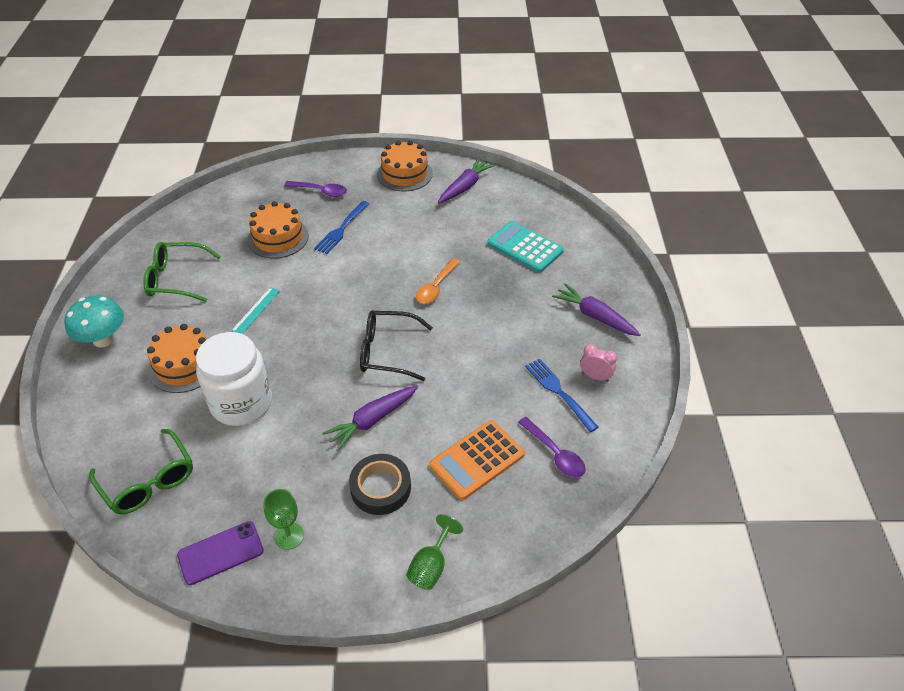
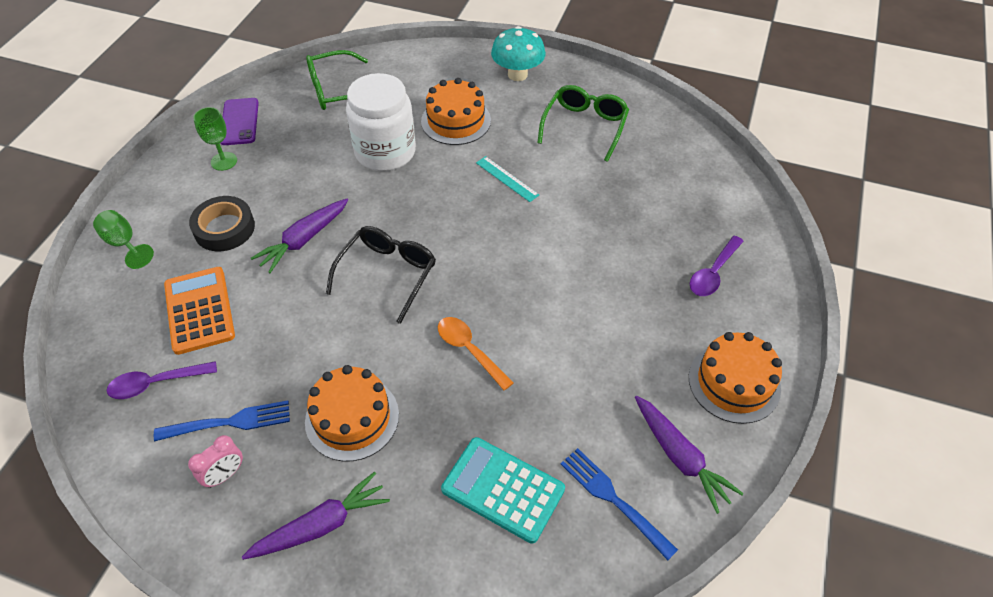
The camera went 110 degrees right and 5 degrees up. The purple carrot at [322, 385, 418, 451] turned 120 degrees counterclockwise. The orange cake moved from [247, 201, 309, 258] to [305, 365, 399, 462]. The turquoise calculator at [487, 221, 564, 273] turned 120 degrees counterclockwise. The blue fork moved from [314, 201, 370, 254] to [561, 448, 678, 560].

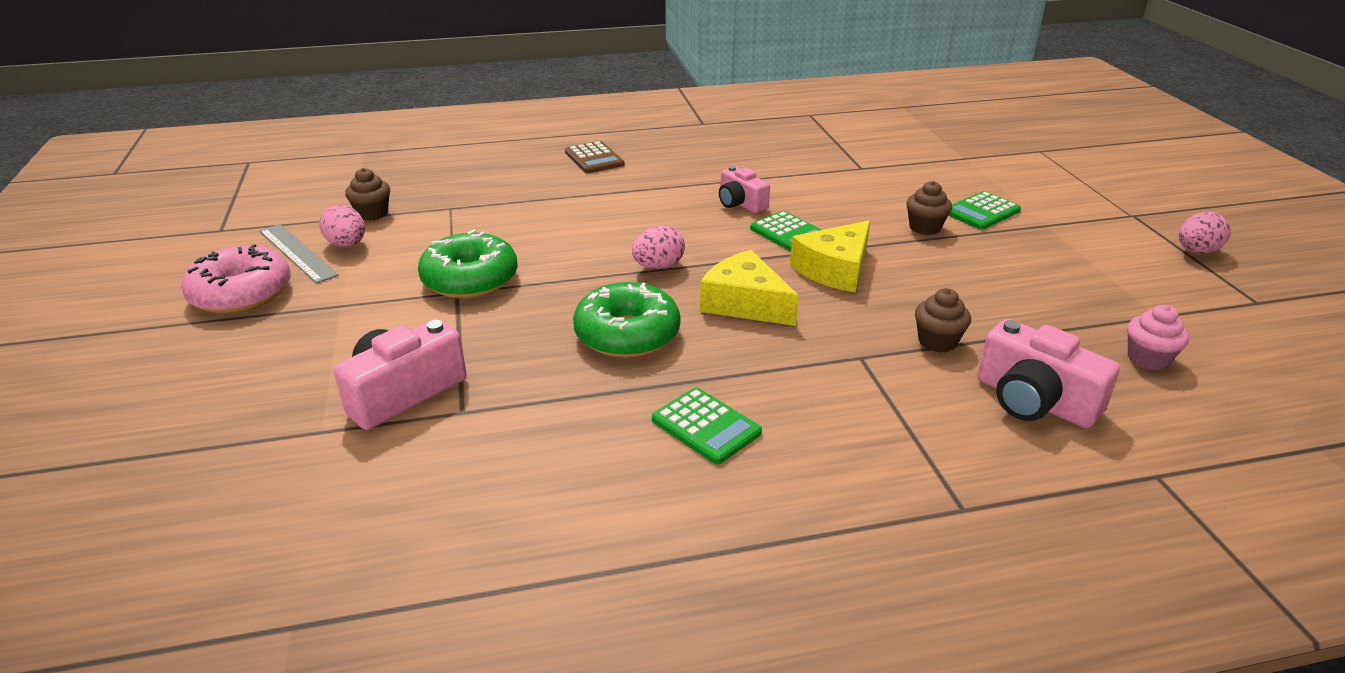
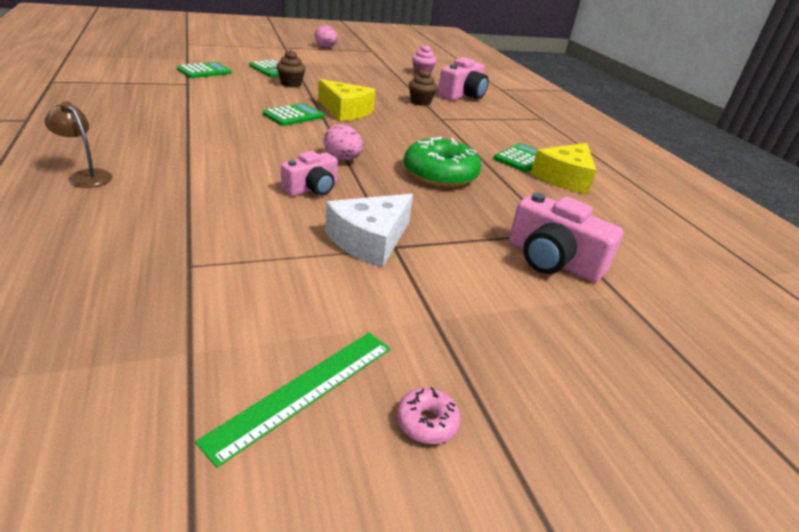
The camera went 100 degrees left and 0 degrees up. The brown calculator at [565, 141, 625, 173] was replaced by the brown lamp at [45, 101, 113, 188]. The green calculator at [177, 62, 232, 78] appeared. The grey ruler at [260, 224, 338, 284] became the green ruler at [195, 333, 391, 468]. The pink camera moved from [719, 166, 770, 213] to [281, 151, 338, 196]. The green donut at [418, 230, 518, 299] was replaced by the white cheese at [325, 194, 413, 268]. The pink donut at [181, 244, 291, 314] changed to 0.43 times the size. The yellow cheese moved from [700, 250, 799, 326] to [531, 143, 596, 194]. The pink egg at [319, 205, 365, 247] disappeared. The brown cupcake at [345, 168, 390, 221] disappeared.

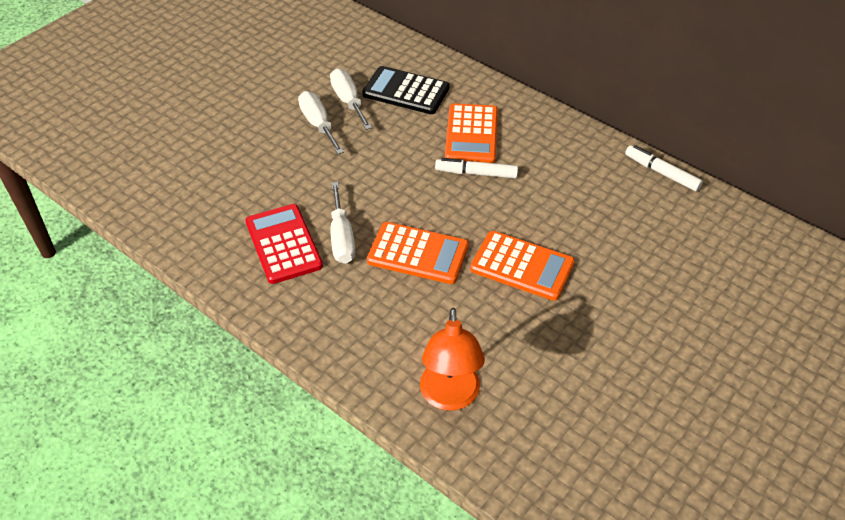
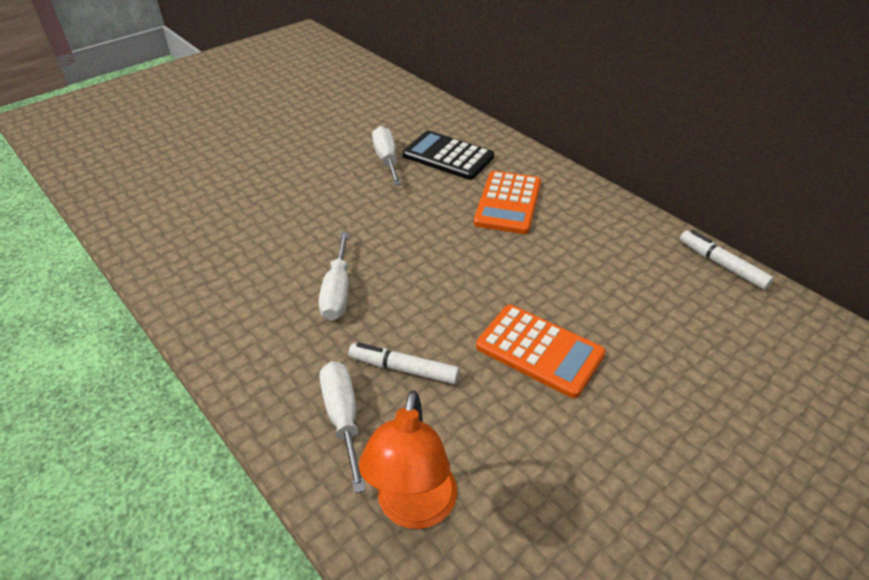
The camera went 10 degrees right and 5 degrees down. The white screwdriver moved from [298, 91, 344, 154] to [320, 361, 366, 493]. The white marker moved from [435, 158, 518, 178] to [349, 343, 460, 384]. The red calculator at [245, 204, 323, 284] disappeared. The orange calculator at [367, 222, 469, 284] disappeared.

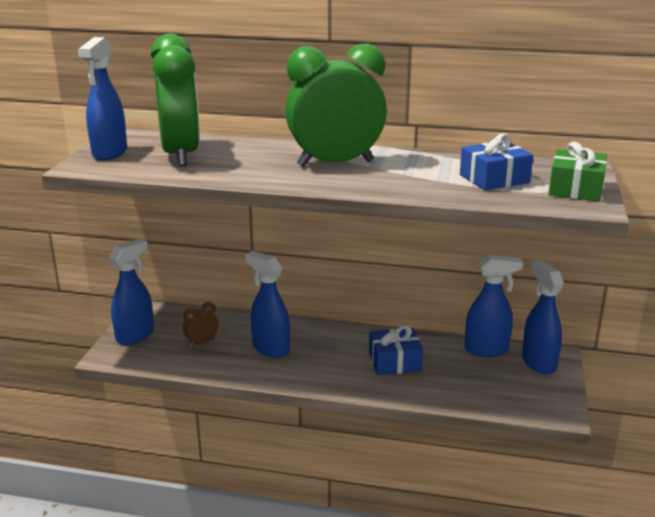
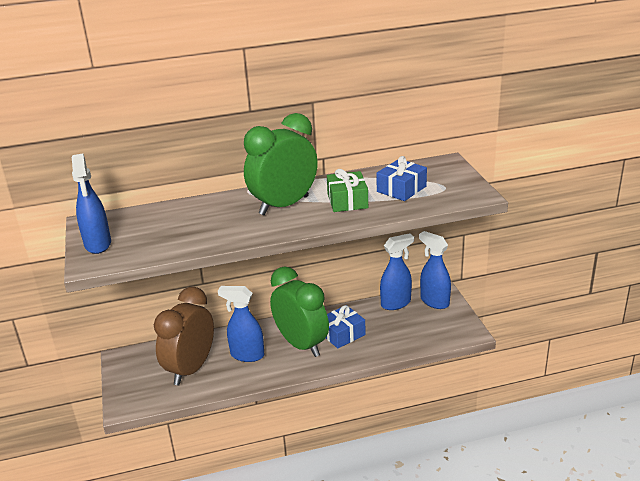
The camera went 25 degrees left and 5 degrees up. The brown clock at [183, 302, 219, 348] changed to 2.38 times the size. The green clock moved from [151, 33, 200, 167] to [270, 266, 329, 357]. The green gift moved from [548, 142, 607, 202] to [327, 169, 368, 212]. The blue spray bottle at [109, 238, 154, 345] disappeared.

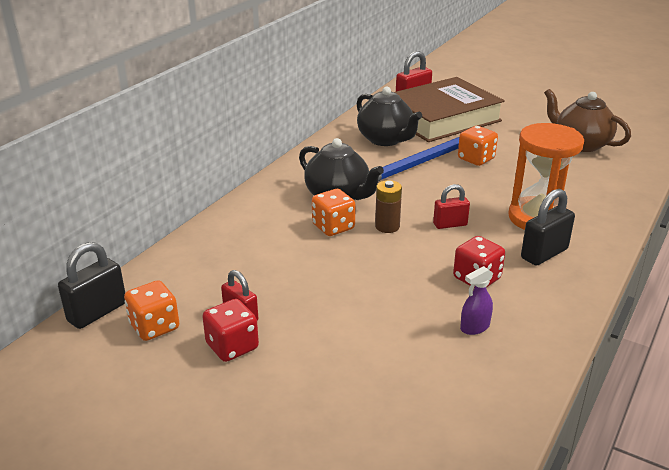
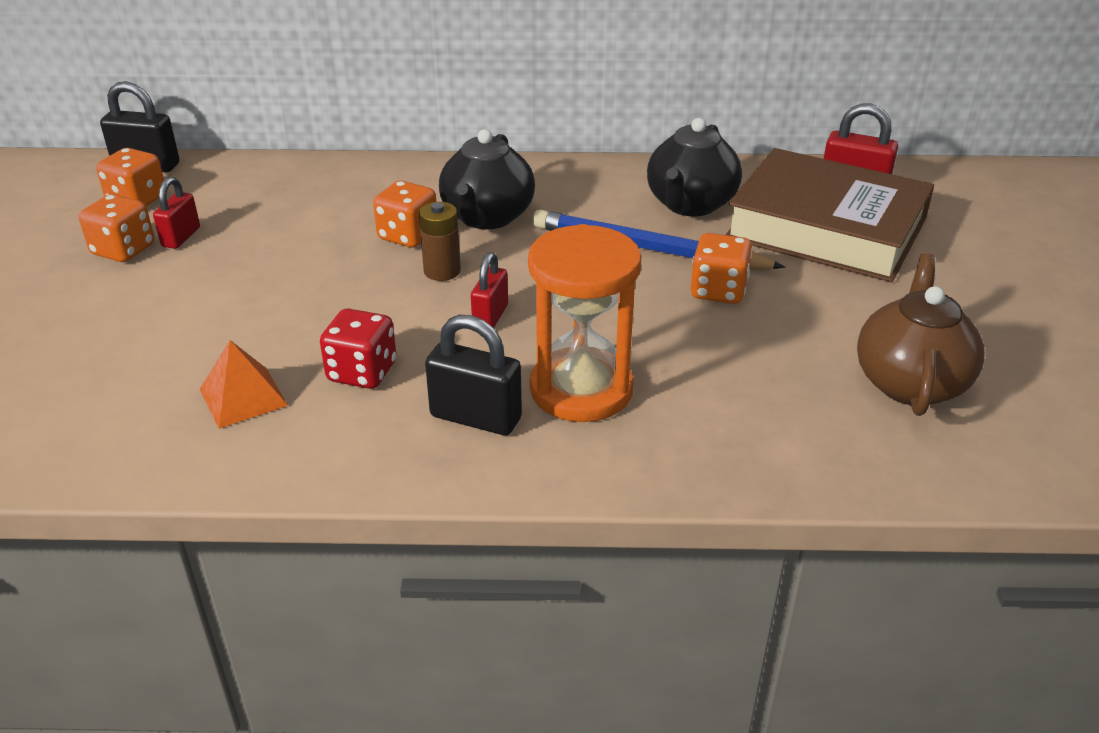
The camera went 60 degrees right and 5 degrees up. The red dice at [202, 299, 259, 362] became the orange dice at [79, 194, 154, 262]. The purple spray bottle at [460, 266, 494, 335] was replaced by the orange pyramid at [200, 340, 288, 429]. The red padlock at [433, 184, 470, 229] turned 60 degrees clockwise.

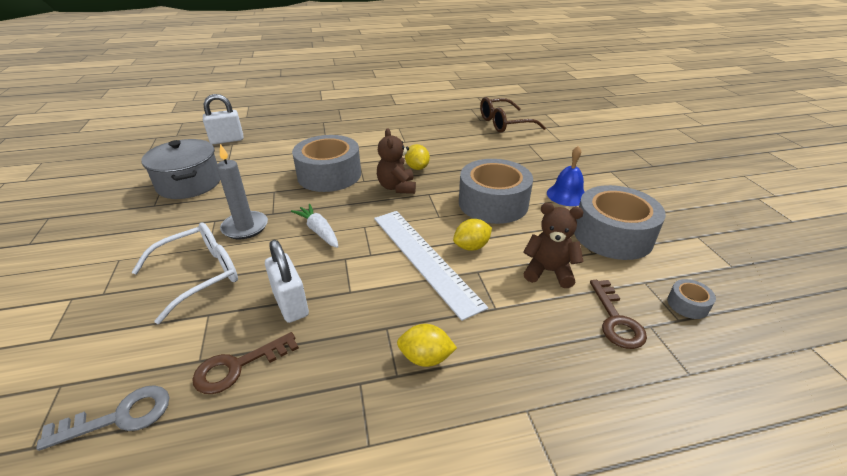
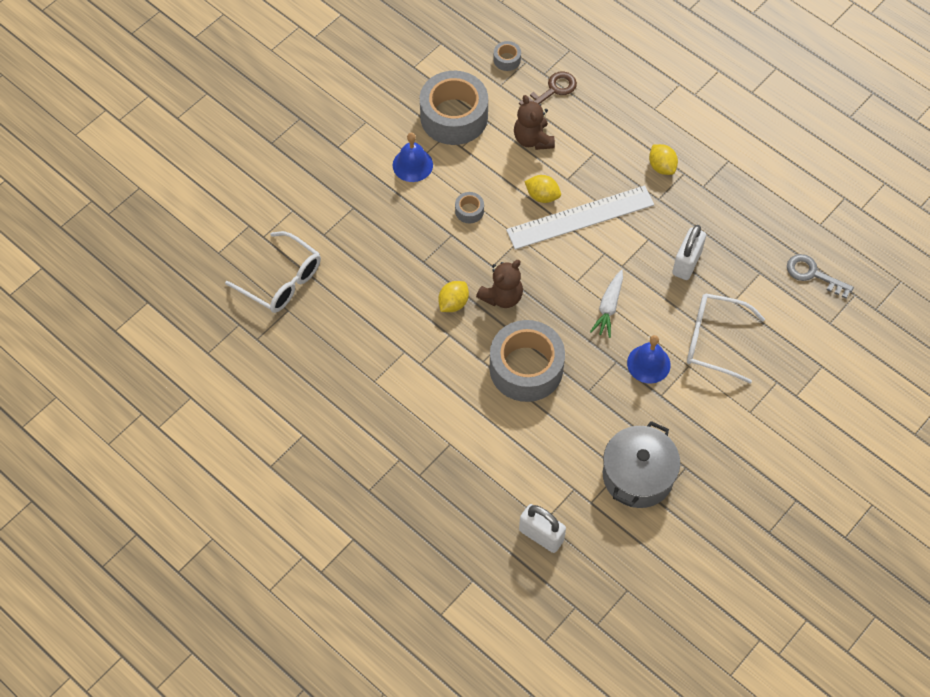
The camera went 125 degrees left and 25 degrees up. The brown glasses at [480, 97, 546, 133] became the white glasses at [225, 231, 321, 313]. The grey tape at [459, 159, 533, 224] changed to 0.41 times the size. The white ruler at [374, 211, 488, 321] turned 45 degrees clockwise. The grey candle at [217, 144, 268, 239] was replaced by the blue bell at [627, 335, 671, 384]. The brown key at [192, 332, 299, 394] disappeared.

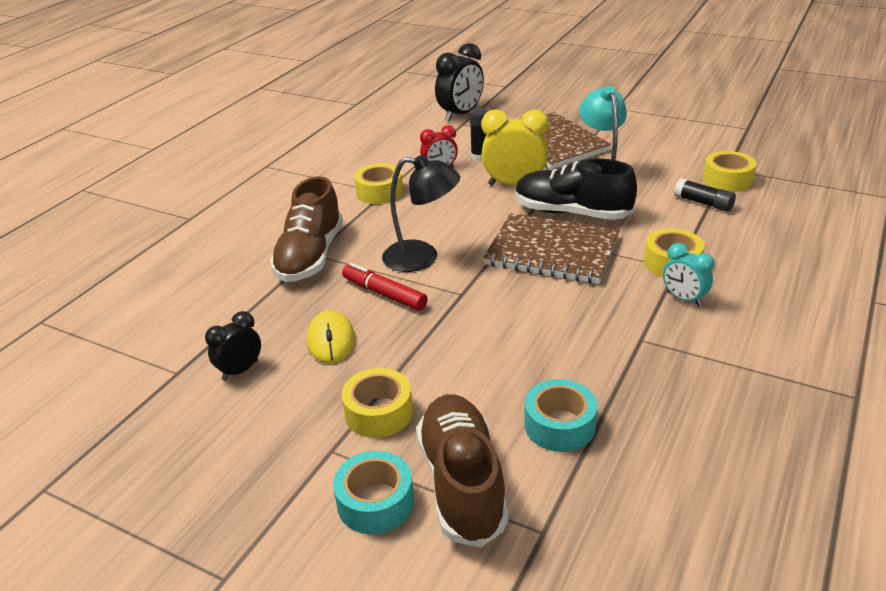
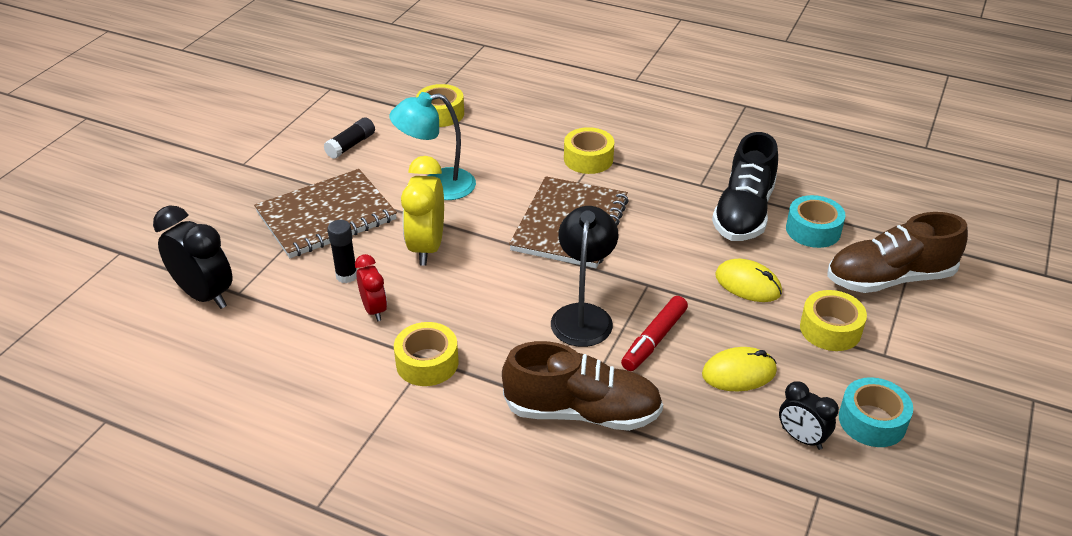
The camera went 95 degrees left and 5 degrees up. The black glue stick moved from [674, 178, 736, 212] to [323, 117, 375, 159]. The black shoe moved from [515, 158, 637, 220] to [712, 132, 778, 241]. The yellow mouse at [715, 259, 782, 302] appeared. The turquoise tape moved from [333, 451, 414, 534] to [839, 377, 913, 447]. The turquoise clock at [663, 243, 714, 307] disappeared.

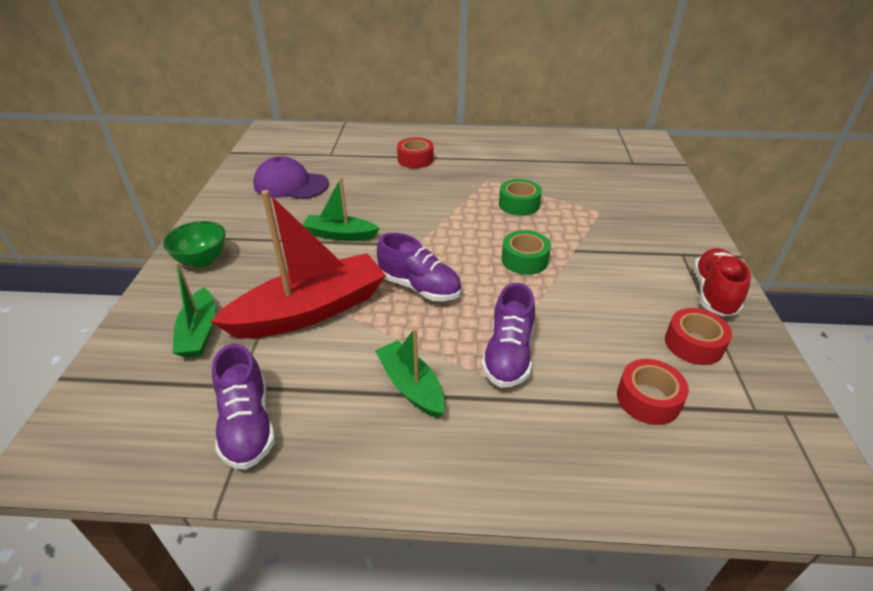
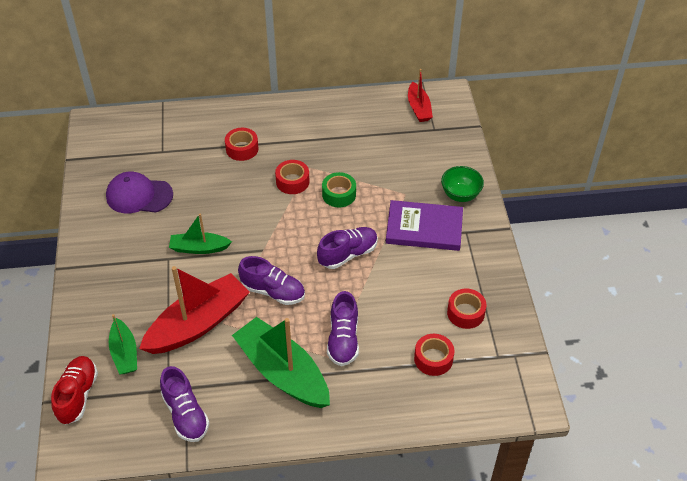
The camera went 10 degrees left and 10 degrees up. The red shoe moved from [694, 248, 751, 317] to [51, 356, 98, 424]. The green boat at [375, 328, 445, 418] changed to 1.84 times the size. The red tape at [275, 160, 310, 194] appeared. The green tape at [501, 230, 551, 275] was replaced by the purple shoe at [317, 227, 378, 269]. The purple book at [386, 200, 463, 251] appeared. The red boat at [408, 69, 433, 122] appeared. The green bowl moved from [163, 221, 226, 268] to [441, 166, 484, 202].

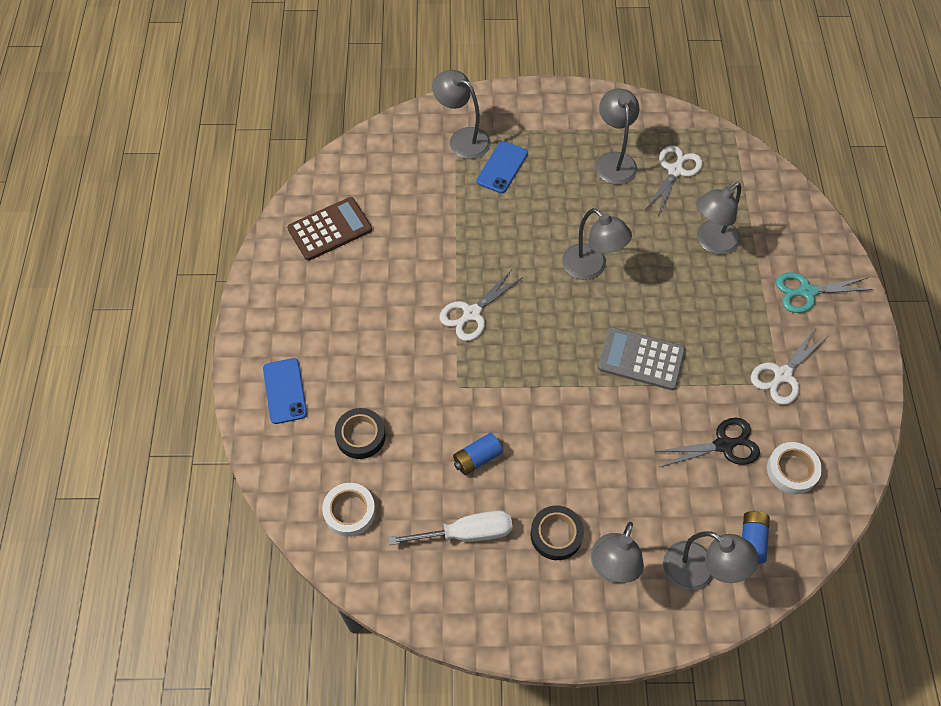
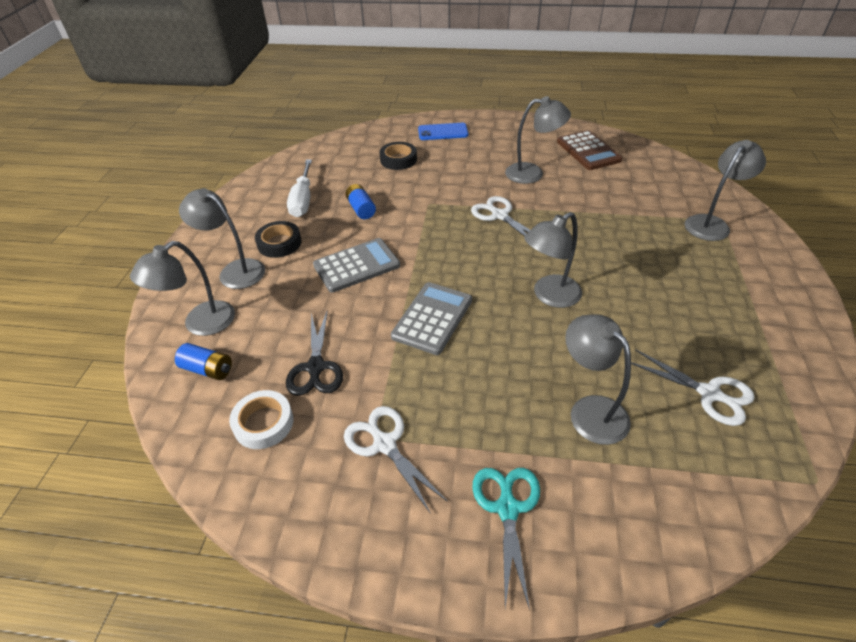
The camera went 100 degrees right and 15 degrees down. The grey calculator at [313, 238, 400, 293] appeared. The grey lamp moved from [596, 88, 639, 185] to [505, 96, 571, 184]. The white tape at [322, 483, 376, 537] disappeared. The blue phone at [476, 141, 528, 194] disappeared.

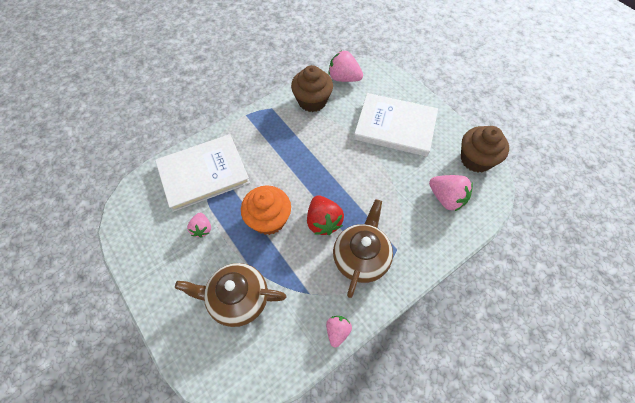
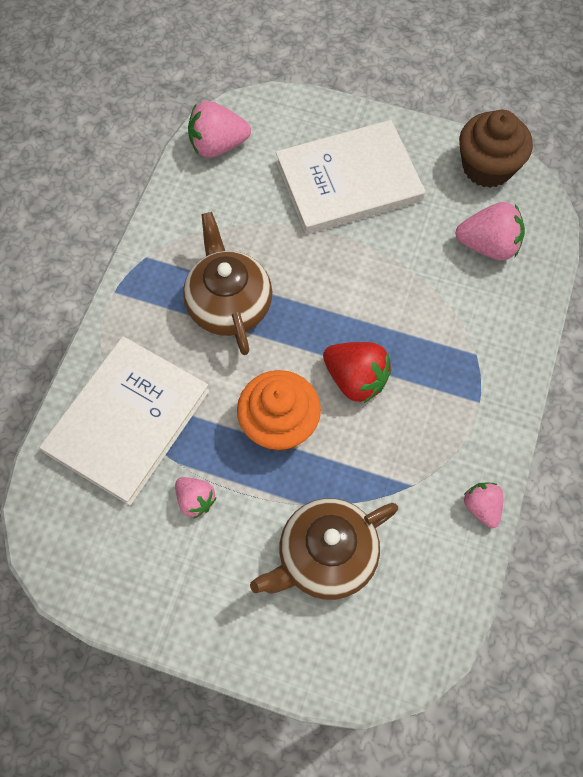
The camera went 35 degrees left and 5 degrees up. The brown teapot moved from [333, 199, 393, 298] to [183, 212, 272, 355]. The brown cupcake at [291, 65, 333, 112] disappeared.

